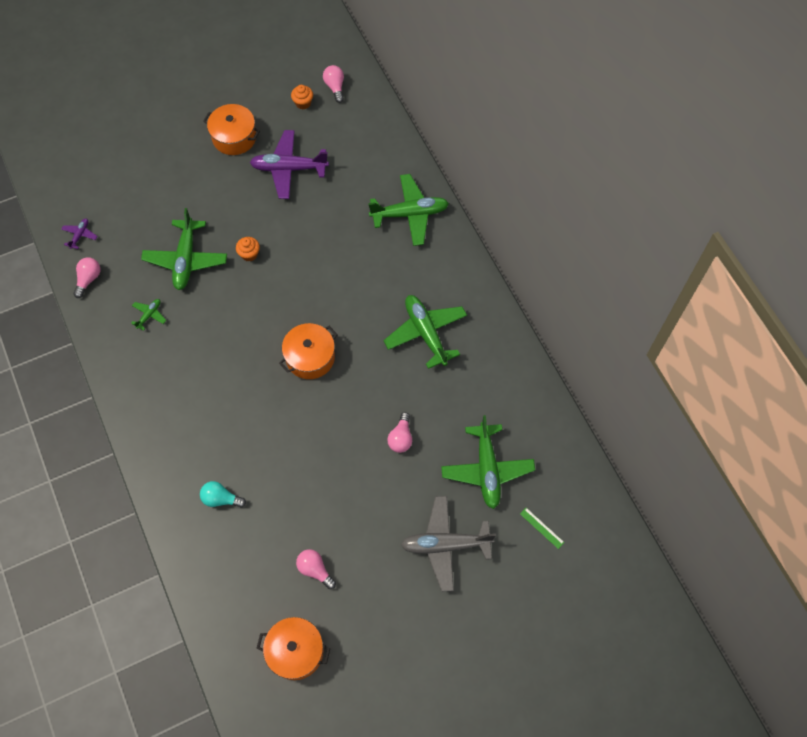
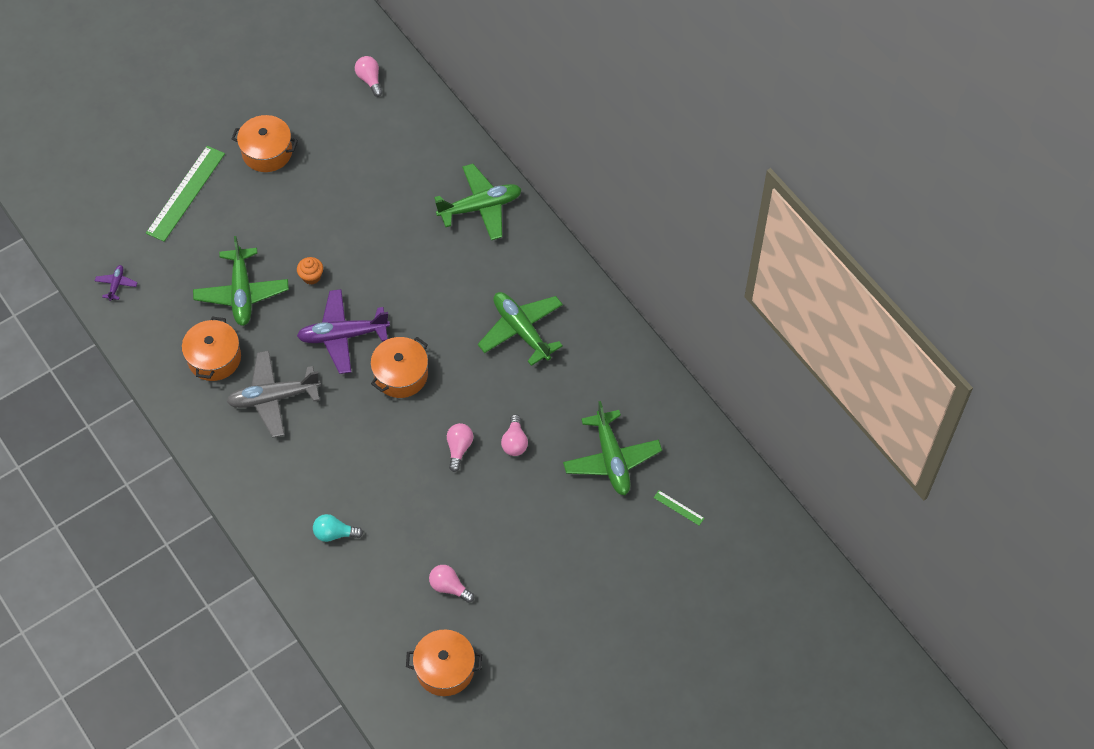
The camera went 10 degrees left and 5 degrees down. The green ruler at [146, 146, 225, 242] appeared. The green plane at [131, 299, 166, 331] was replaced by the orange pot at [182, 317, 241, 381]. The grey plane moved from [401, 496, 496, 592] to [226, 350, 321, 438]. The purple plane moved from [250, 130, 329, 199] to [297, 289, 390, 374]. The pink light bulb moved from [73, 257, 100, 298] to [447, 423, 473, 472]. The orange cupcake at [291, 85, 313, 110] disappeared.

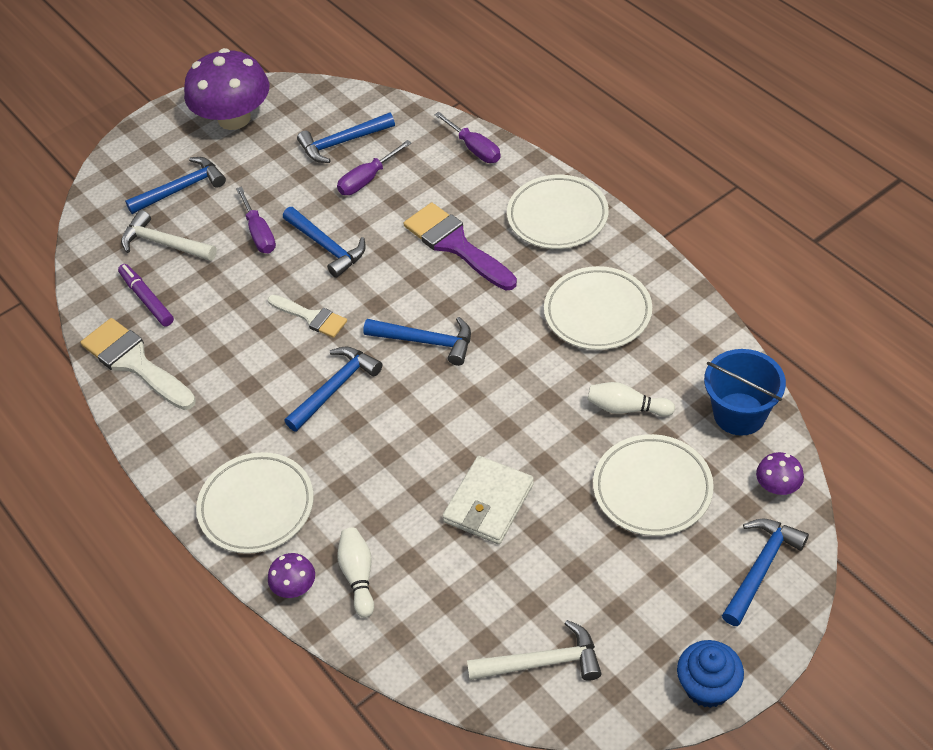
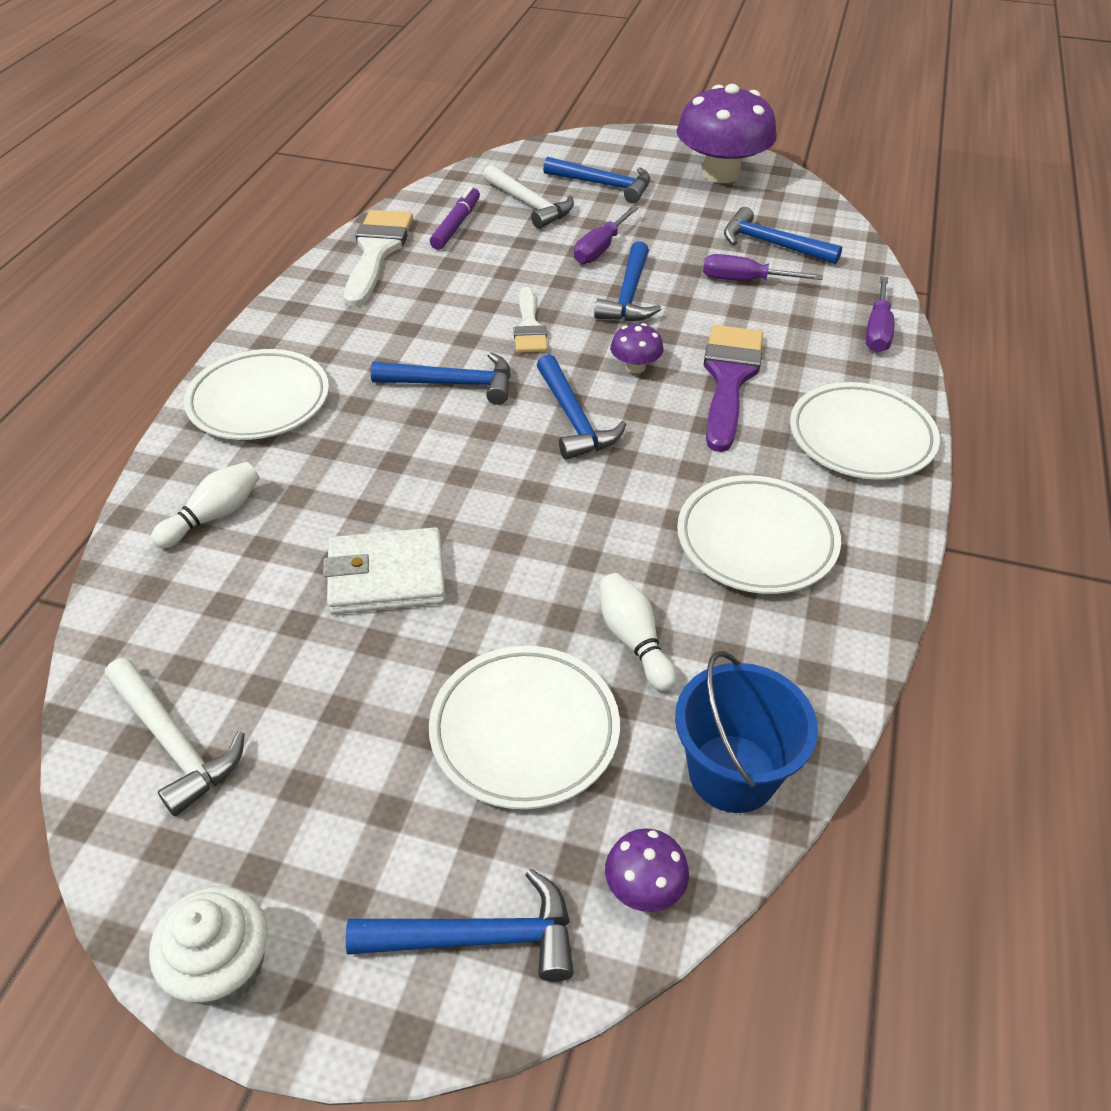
The camera went 50 degrees right and 5 degrees down. The blue cupcake at [677, 640, 744, 708] became the white cupcake at [149, 886, 268, 1006]. The white hammer at [121, 210, 217, 261] turned 150 degrees clockwise. The purple mushroom moved from [268, 553, 315, 598] to [610, 323, 663, 373].

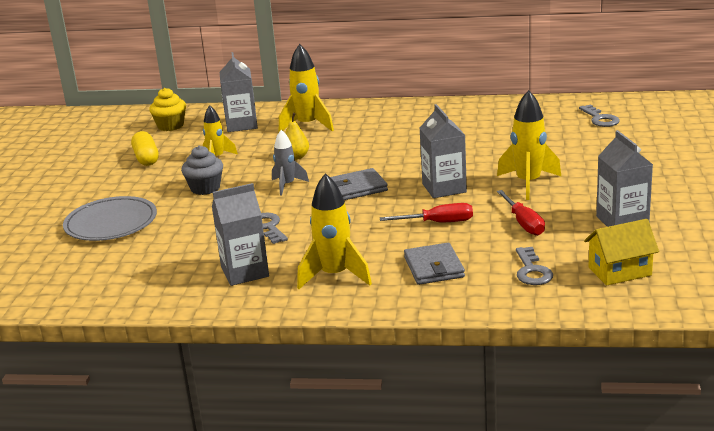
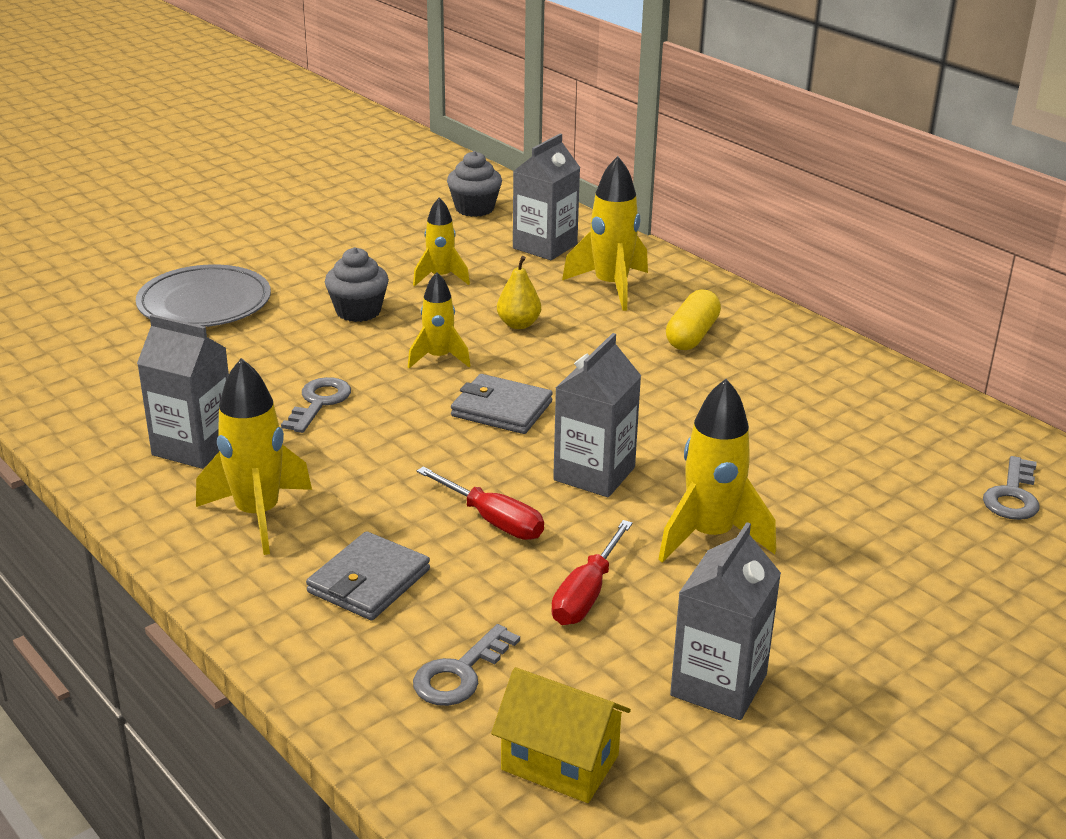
The camera went 40 degrees right and 5 degrees up. The grey rocket at [272, 130, 309, 196] became the yellow rocket at [408, 272, 471, 368]. The yellow cupcake at [149, 88, 186, 131] became the grey cupcake at [447, 151, 502, 217]. The yellow capsule moved from [131, 131, 159, 166] to [666, 289, 721, 350].

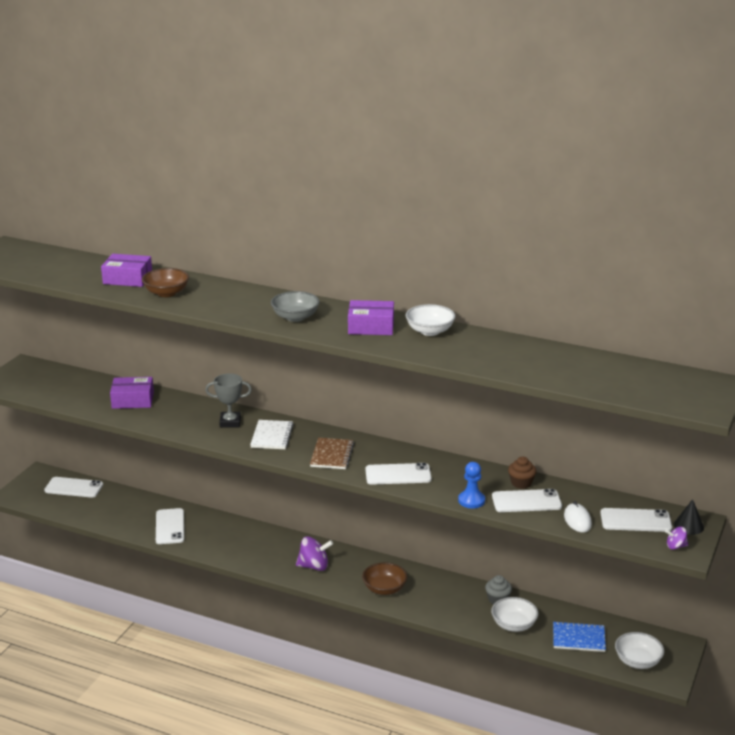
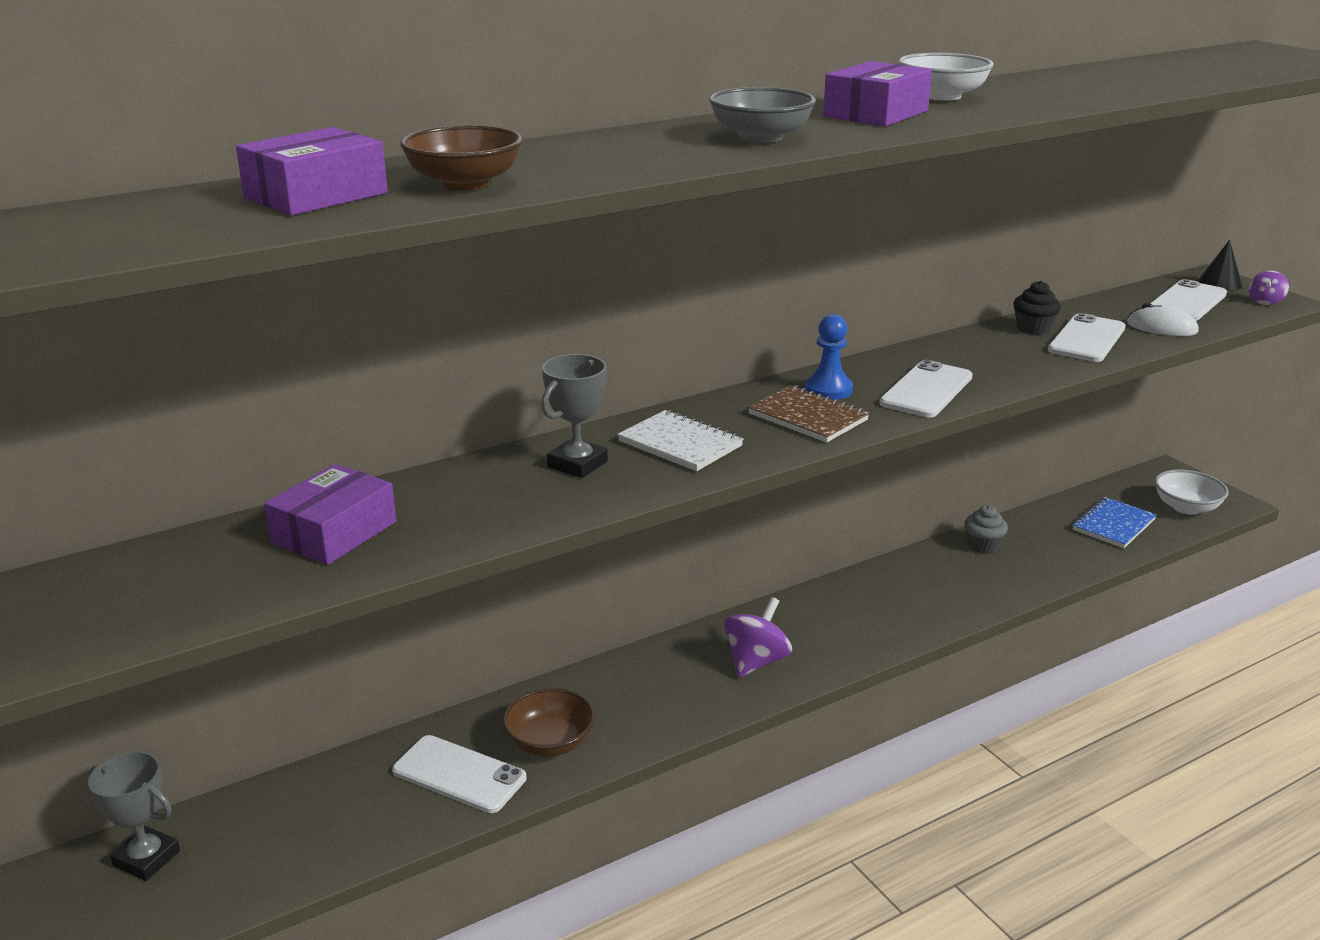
The camera went 55 degrees left and 0 degrees up. The white phone at [44, 477, 103, 498] was replaced by the grey trophy at [88, 751, 180, 881]. The brown bowl moved from [362, 562, 407, 595] to [502, 688, 595, 757]. The blue pawn moved from [458, 462, 485, 509] to [805, 314, 853, 400]. The brown cupcake at [508, 457, 537, 489] became the black cupcake at [1013, 281, 1061, 335]. The white bowl at [491, 597, 538, 632] disappeared.

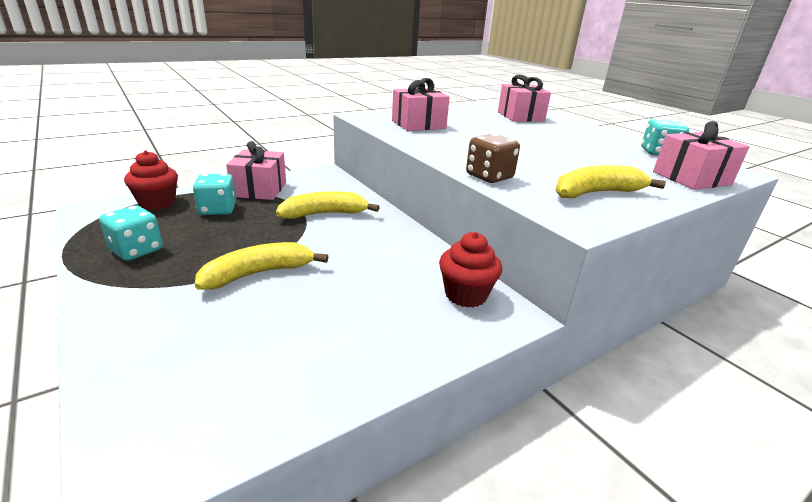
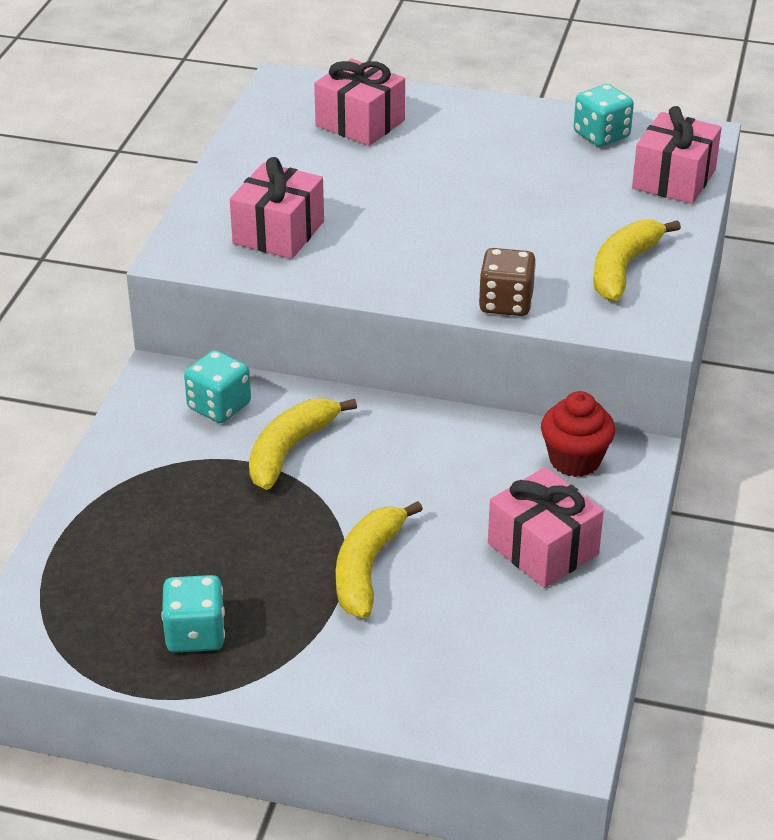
The camera went 40 degrees left and 10 degrees up. The turquoise dice moved from [193, 174, 236, 215] to [184, 350, 251, 423]. The pink gift moved from [226, 141, 286, 200] to [488, 467, 604, 588]. The red cupcake at [124, 150, 178, 210] disappeared.

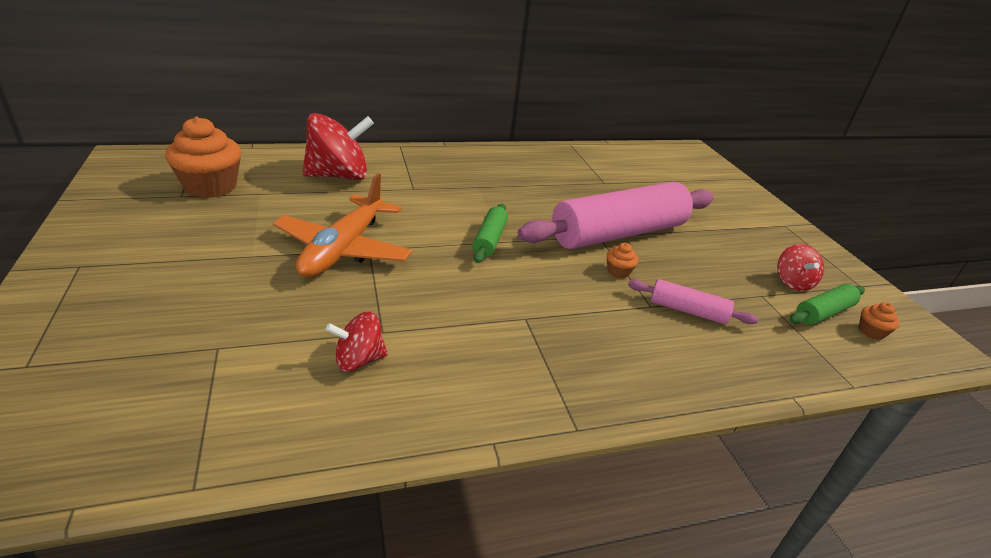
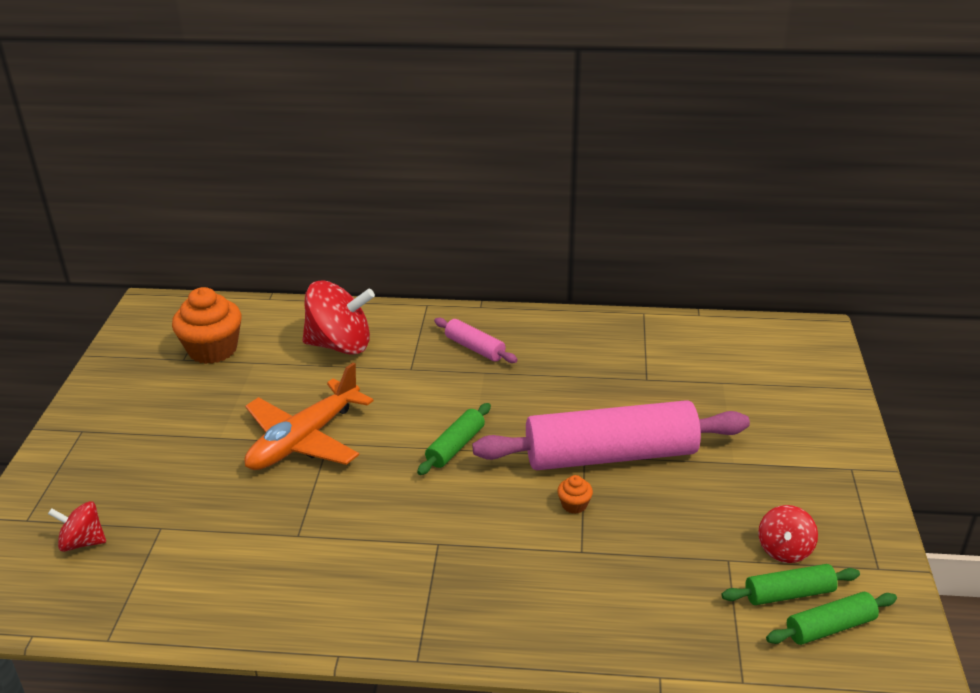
The camera went 25 degrees right and 0 degrees up. The red spinning top moved from [326, 312, 388, 372] to [48, 501, 106, 552]. The pink rolling pin moved from [628, 279, 758, 324] to [434, 318, 518, 363]. The orange cupcake at [859, 302, 900, 340] was replaced by the green rolling pin at [766, 592, 897, 645].

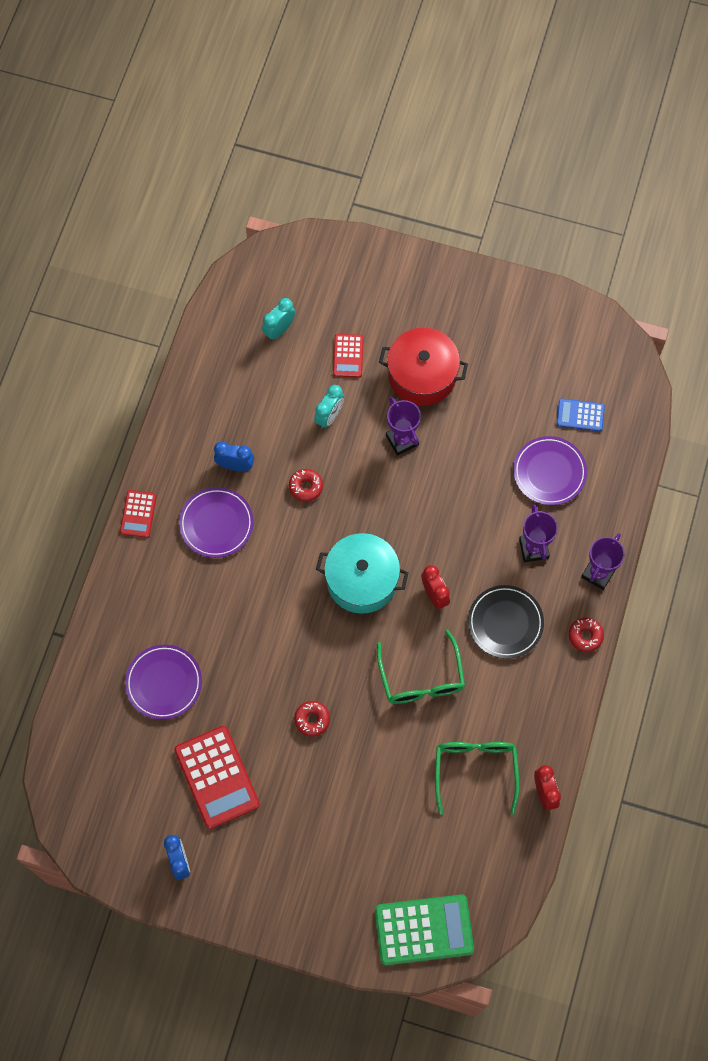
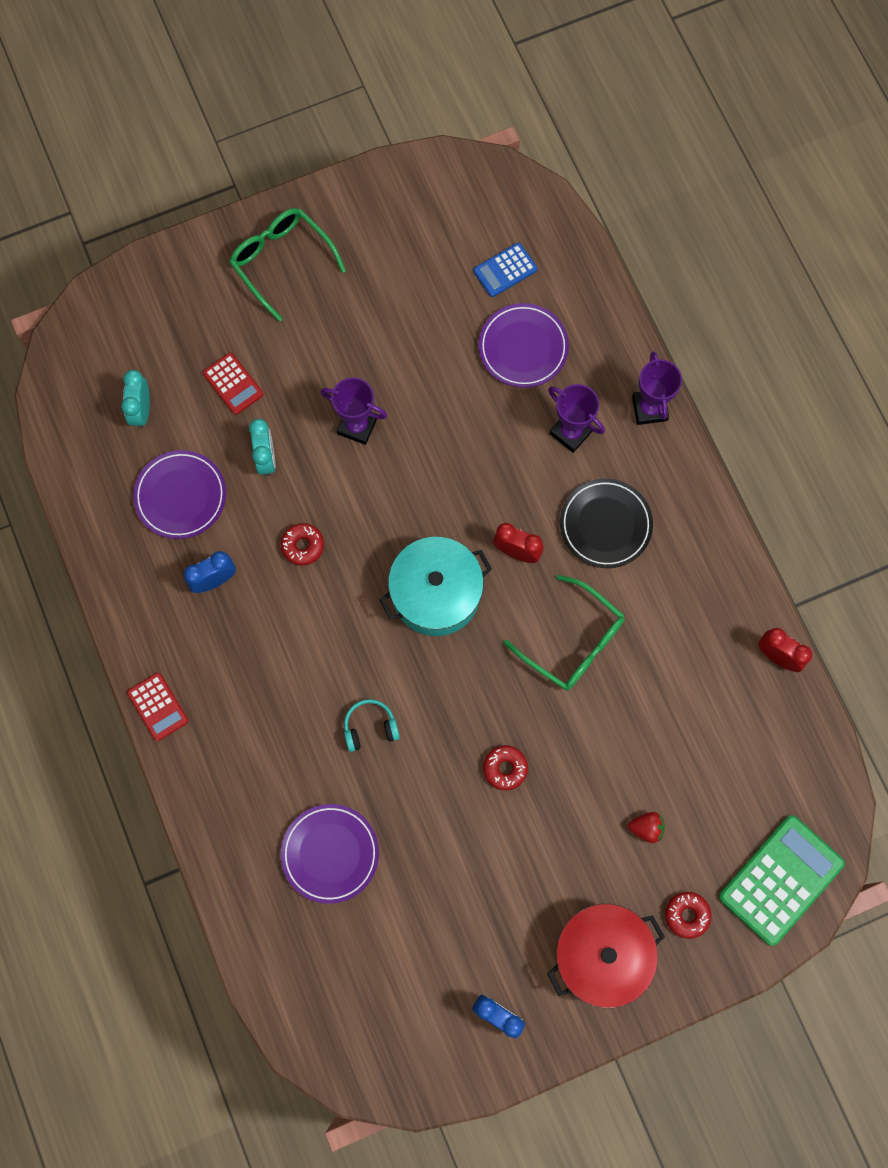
The camera went 40 degrees left and 5 degrees up. The purple plate moved from [179, 487, 254, 558] to [133, 450, 226, 539]. The green glasses moved from [435, 742, 520, 815] to [229, 208, 346, 322]. The turquoise headphones at [344, 699, 400, 752] appeared. The red pot moved from [379, 328, 468, 406] to [547, 904, 665, 1008]. The red strawberry at [628, 812, 665, 843] appeared. The red donut moved from [569, 618, 604, 652] to [665, 892, 712, 939]. The red calculator at [174, 726, 260, 829] disappeared.

